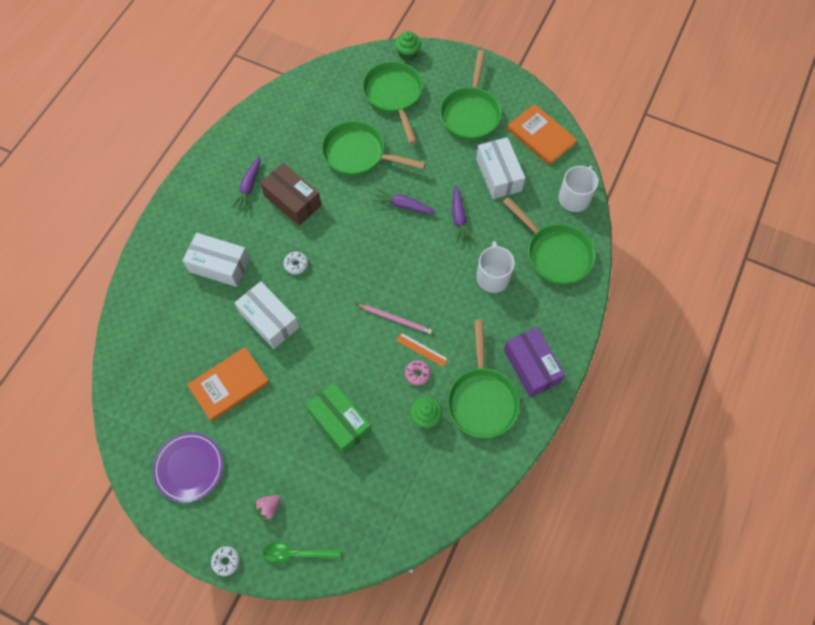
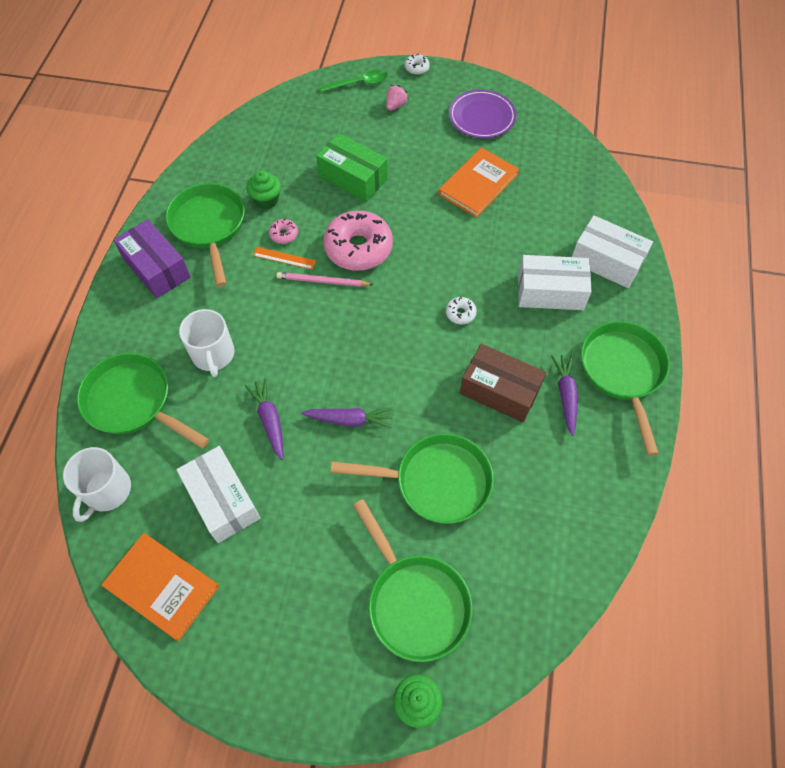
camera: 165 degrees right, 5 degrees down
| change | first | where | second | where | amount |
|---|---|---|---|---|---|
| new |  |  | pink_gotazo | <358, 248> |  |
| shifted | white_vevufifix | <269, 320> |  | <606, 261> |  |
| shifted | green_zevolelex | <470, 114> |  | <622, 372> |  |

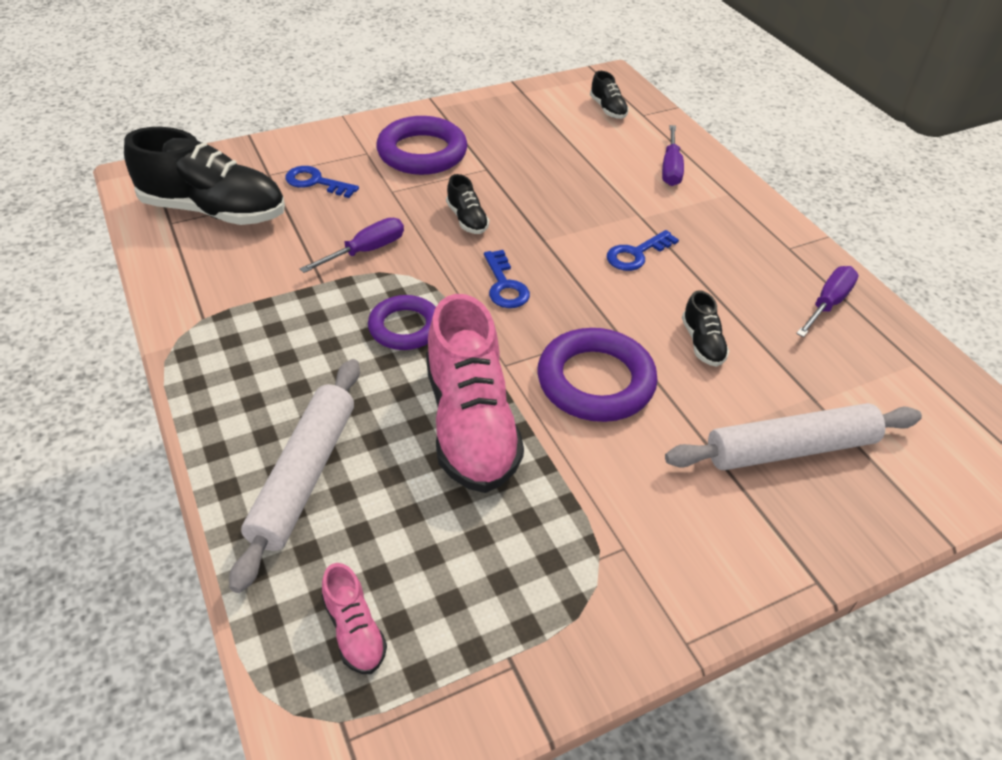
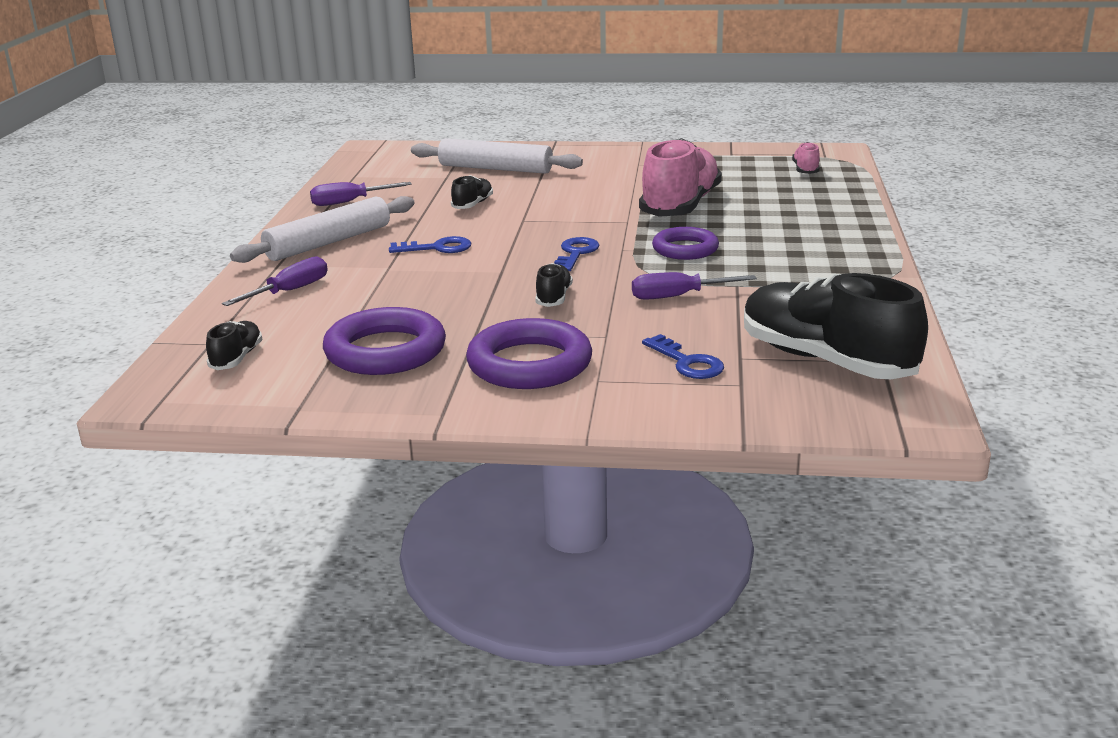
camera: 145 degrees left, 20 degrees down
| change | first | where | second | where | amount |
|---|---|---|---|---|---|
| shifted | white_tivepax | <304, 476> |  | <328, 242> |  |
| shifted | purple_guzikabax | <595, 381> |  | <385, 351> |  |

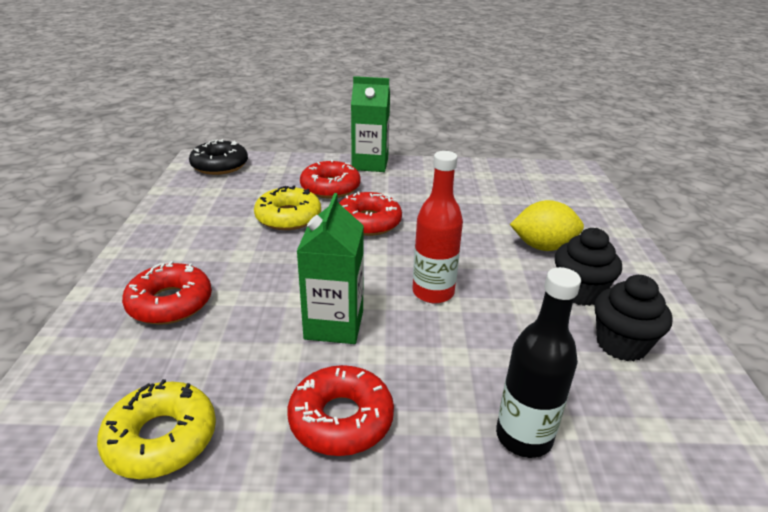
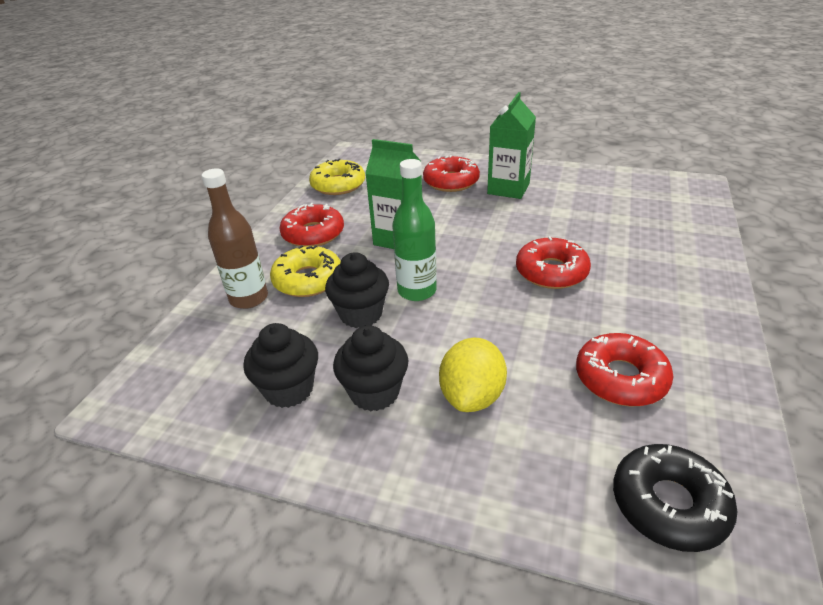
camera: 110 degrees right, 5 degrees up
| change | first | where | second | where | amount |
|---|---|---|---|---|---|
| new |  |  | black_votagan | <361, 314> |  |
| shifted | black_gotazo | <220, 165> |  | <669, 504> |  |
| shifted | yellow_gotazo | <288, 217> |  | <308, 280> |  |
| shifted | red_gotazo | <330, 187> |  | <620, 378> |  |
| shifted | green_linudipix | <370, 164> |  | <508, 188> |  |
| repainted | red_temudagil | <433, 292> | green_temudagil | <417, 291> |  |
| repainted | black_temudagil | <524, 437> | brown_temudagil | <249, 298> |  |

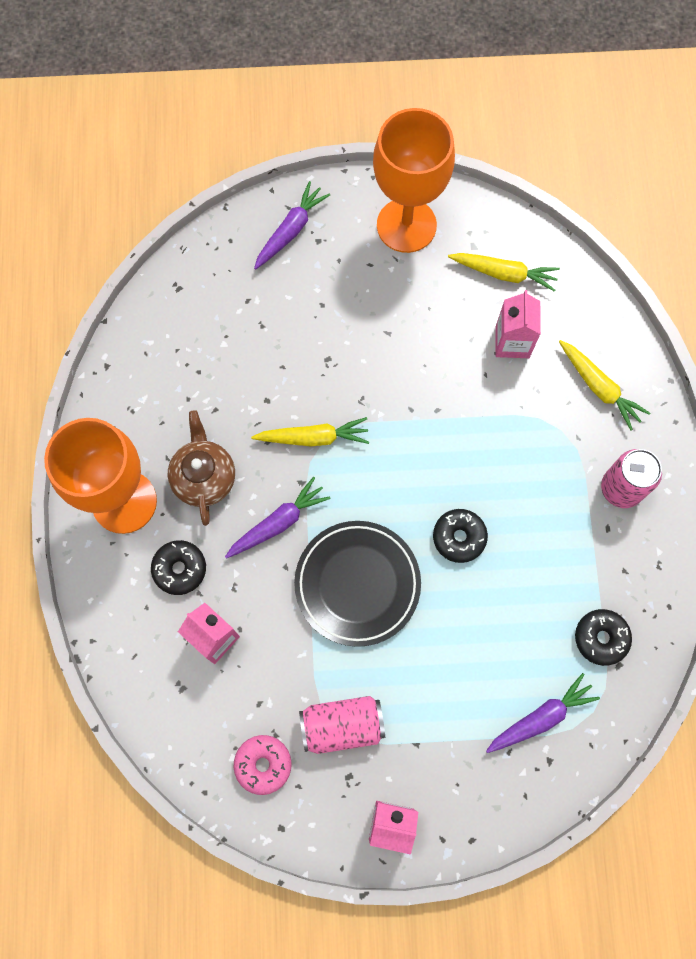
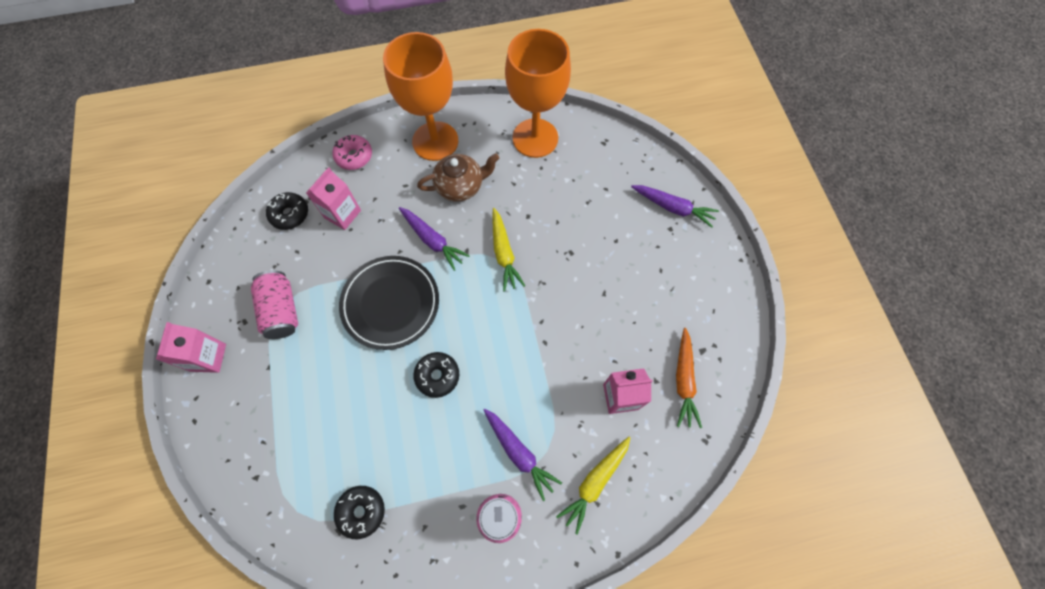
camera: 80 degrees right, 5 degrees down
| change | first | where | second | where | amount |
|---|---|---|---|---|---|
| shifted | black_gotazo | <180, 569> |  | <290, 214> |  |
| shifted | pink_gotazo | <263, 764> |  | <354, 156> |  |
| shifted | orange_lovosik | <406, 225> |  | <535, 138> |  |
| shifted | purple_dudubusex | <541, 717> |  | <519, 453> |  |
| repainted | yellow_dudubusex | <504, 273> | orange_dudubusex | <683, 380> |  |

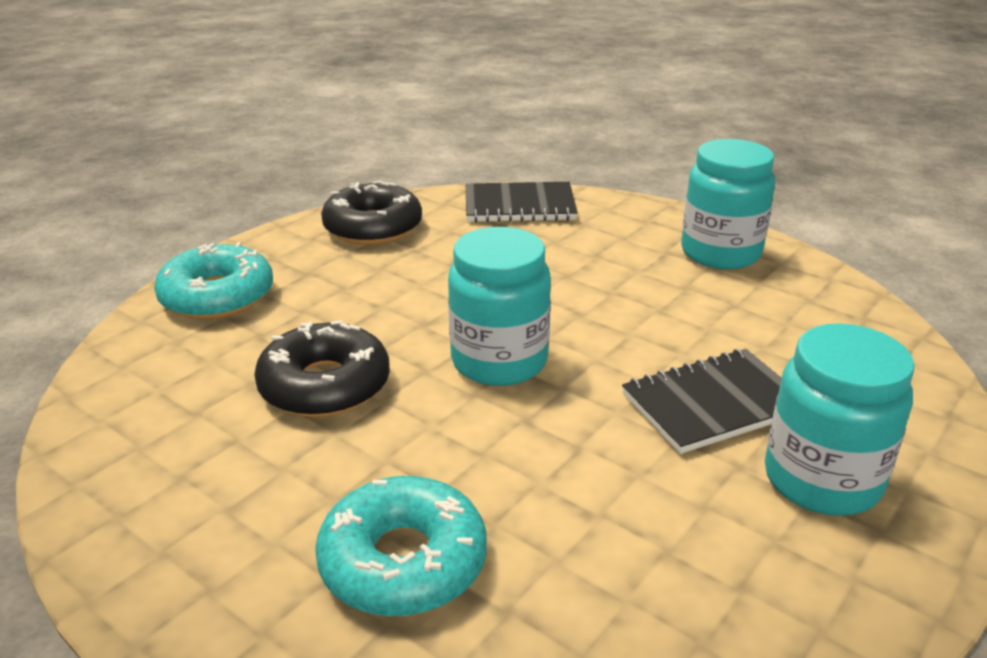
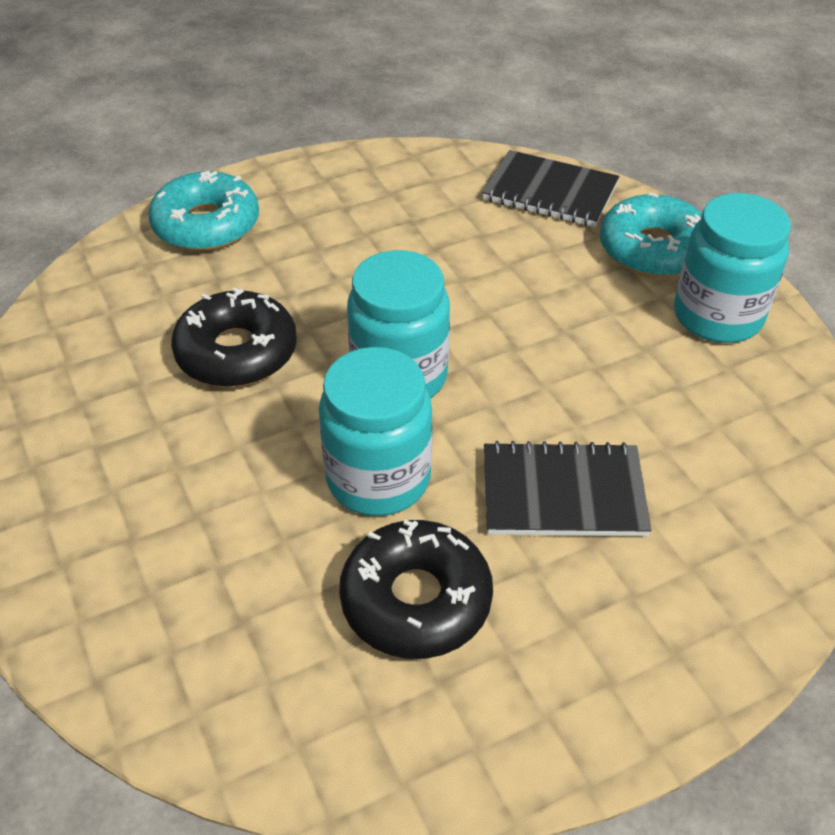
camera: 25 degrees right, 15 degrees up
| change | first | where | second | where | amount |
|---|---|---|---|---|---|
| shifted | turquoise_gotazo | <403, 561> |  | <653, 249> |  |
| shifted | black_gotazo | <373, 227> |  | <416, 600> |  |
| shifted | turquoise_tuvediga | <822, 480> |  | <378, 478> |  |

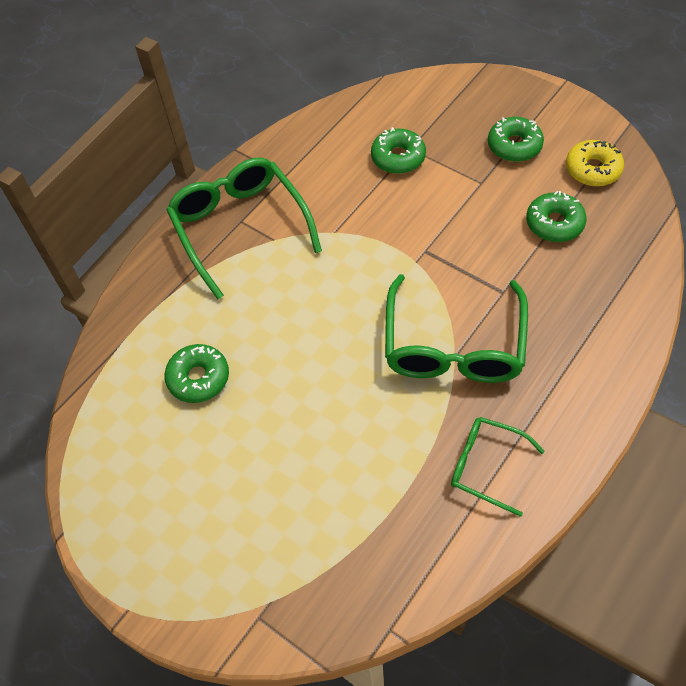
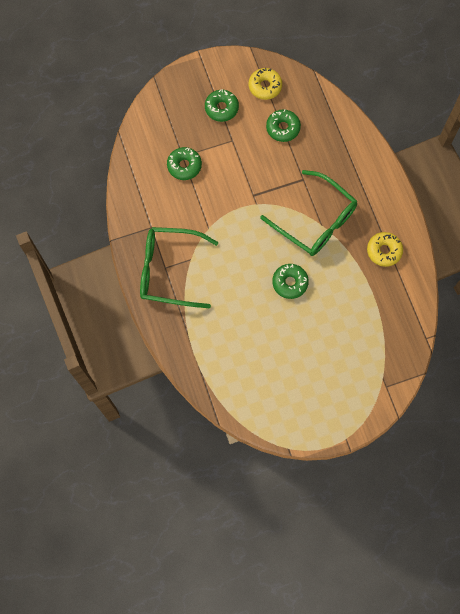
camera: 60 degrees left, 15 degrees up
| change | first | where | second | where | amount |
|---|---|---|---|---|---|
| shifted | green_gotazo | <198, 378> |  | <290, 283> |  |
| swapped | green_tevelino | <487, 466> | yellow_gotazo | <384, 251> |  |

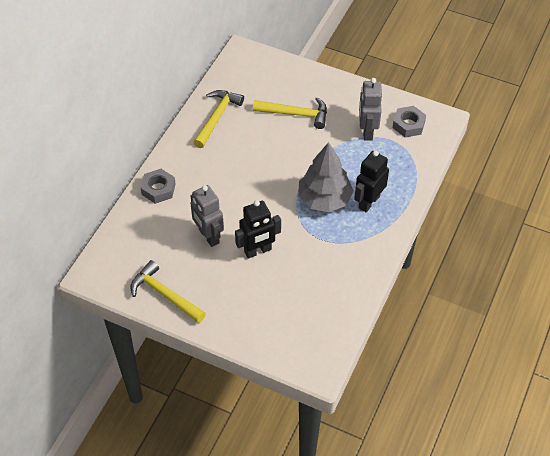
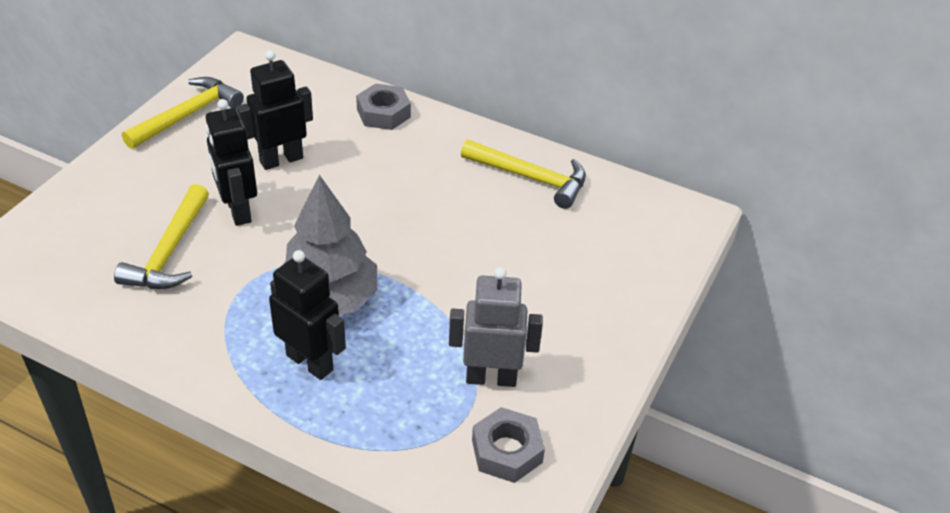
camera: 90 degrees right, 10 degrees down
| change | first | where | second | where | amount |
|---|---|---|---|---|---|
| shifted | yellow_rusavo | <295, 114> |  | <169, 251> |  |
| repainted | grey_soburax | <208, 236> | black_soburax | <281, 160> |  |

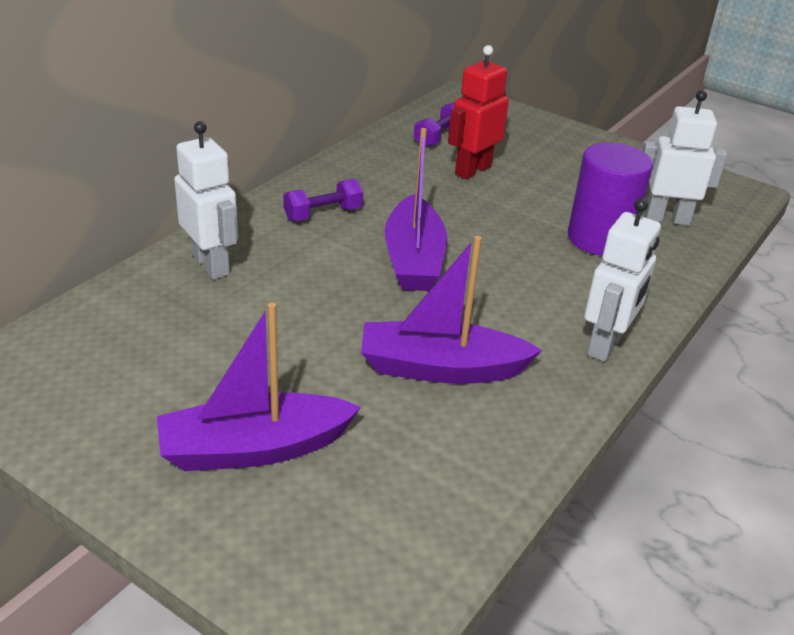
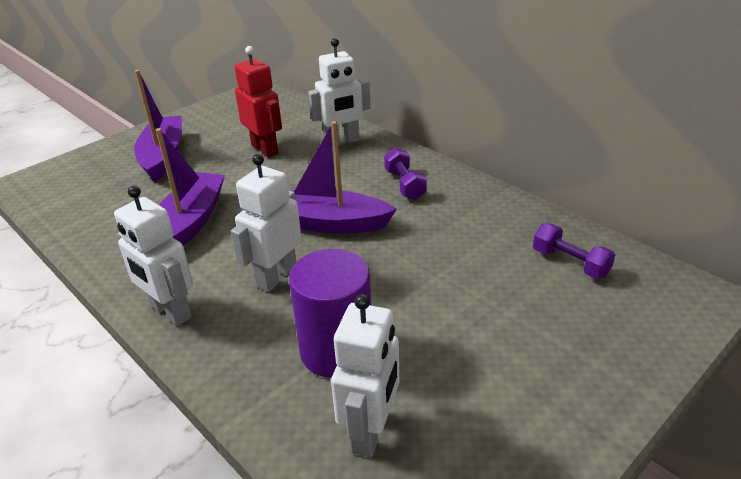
camera: 105 degrees right, 0 degrees up
| change | first | where | second | where | amount |
|---|---|---|---|---|---|
| new |  |  | white_soburax | <276, 277> |  |
| shifted | red_soburax | <472, 170> |  | <265, 149> |  |

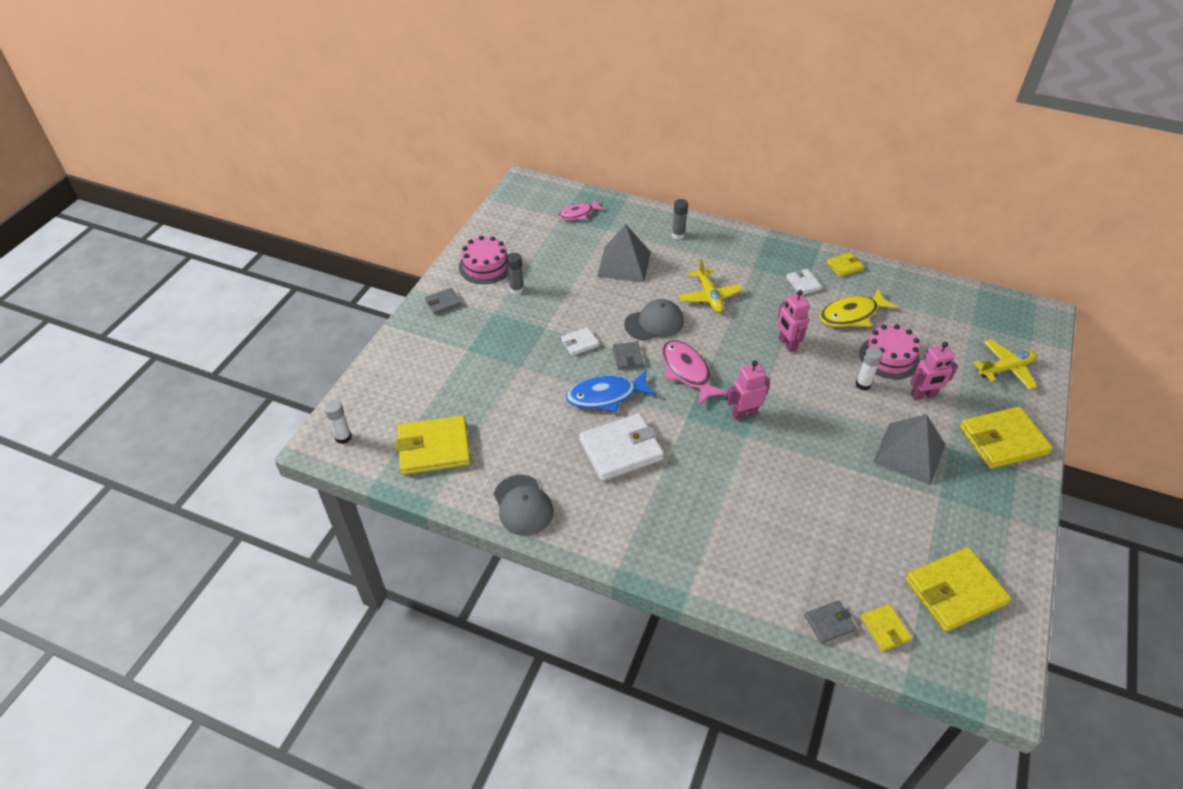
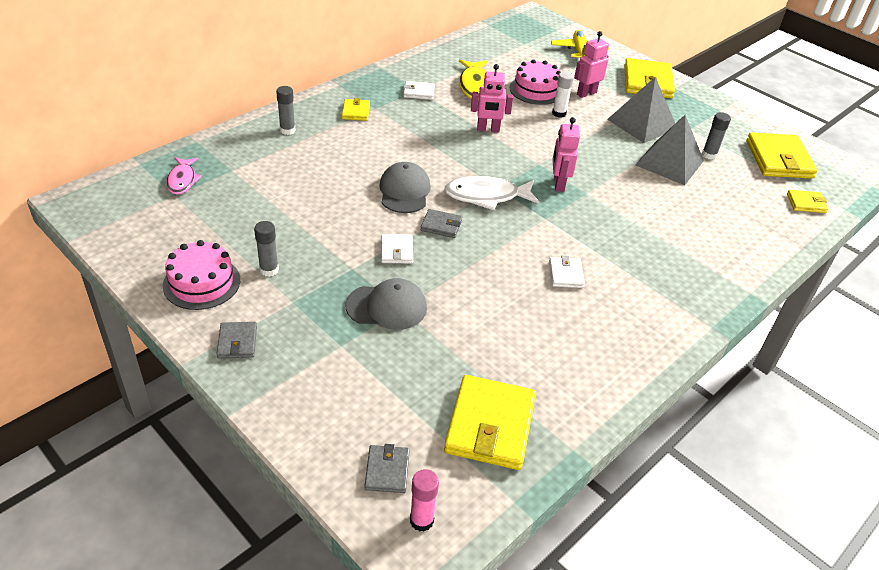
camera: 70 degrees left, 5 degrees down
| change | first | where | second | where | amount |
|---|---|---|---|---|---|
| gone | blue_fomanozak | <606, 396> |  |  |  |
| gone | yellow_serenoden | <709, 296> |  |  |  |
| new |  |  | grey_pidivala | <709, 155> |  |
| shifted | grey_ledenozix | <523, 505> |  | <386, 307> |  |
| shifted | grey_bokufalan | <624, 264> |  | <669, 162> |  |
| shifted | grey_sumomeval | <829, 623> |  | <387, 471> |  |
| shifted | yellow_sumomeval | <844, 266> |  | <356, 112> |  |
| repainted | white_pidivala | <343, 437> | pink_pidivala | <421, 520> |  |
| repainted | pink_fomanozak | <687, 372> | white_fomanozak | <486, 196> |  |
| rotated | pink_soburax | <923, 395> |  | <586, 93> | 135 degrees counterclockwise |
| scaled | white_sumomeval | <621, 450> |  | <566, 274> | x0.50 |

